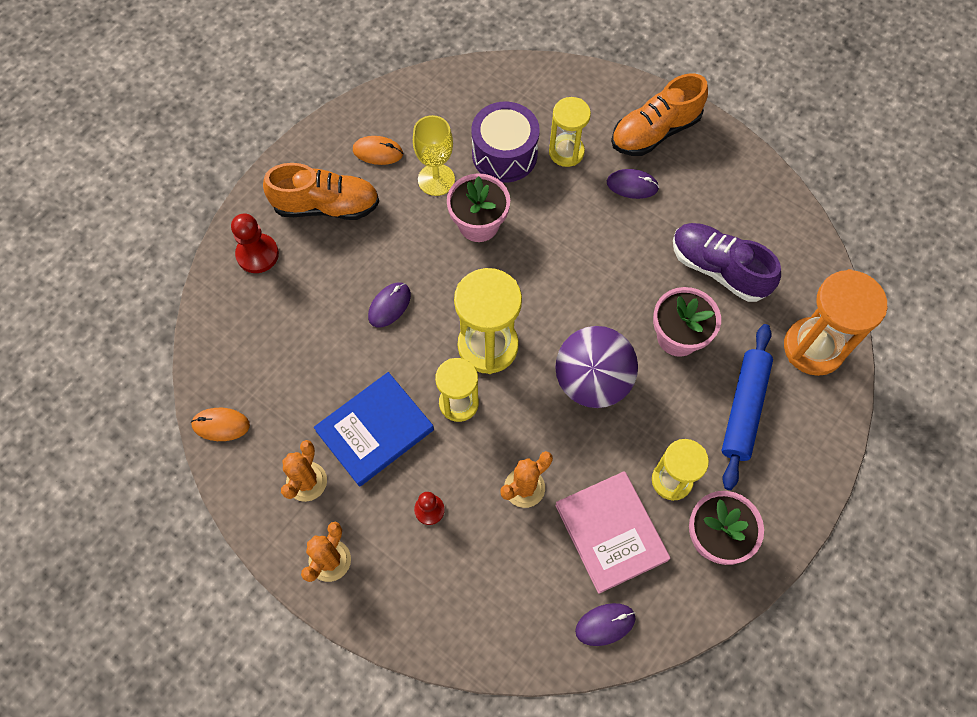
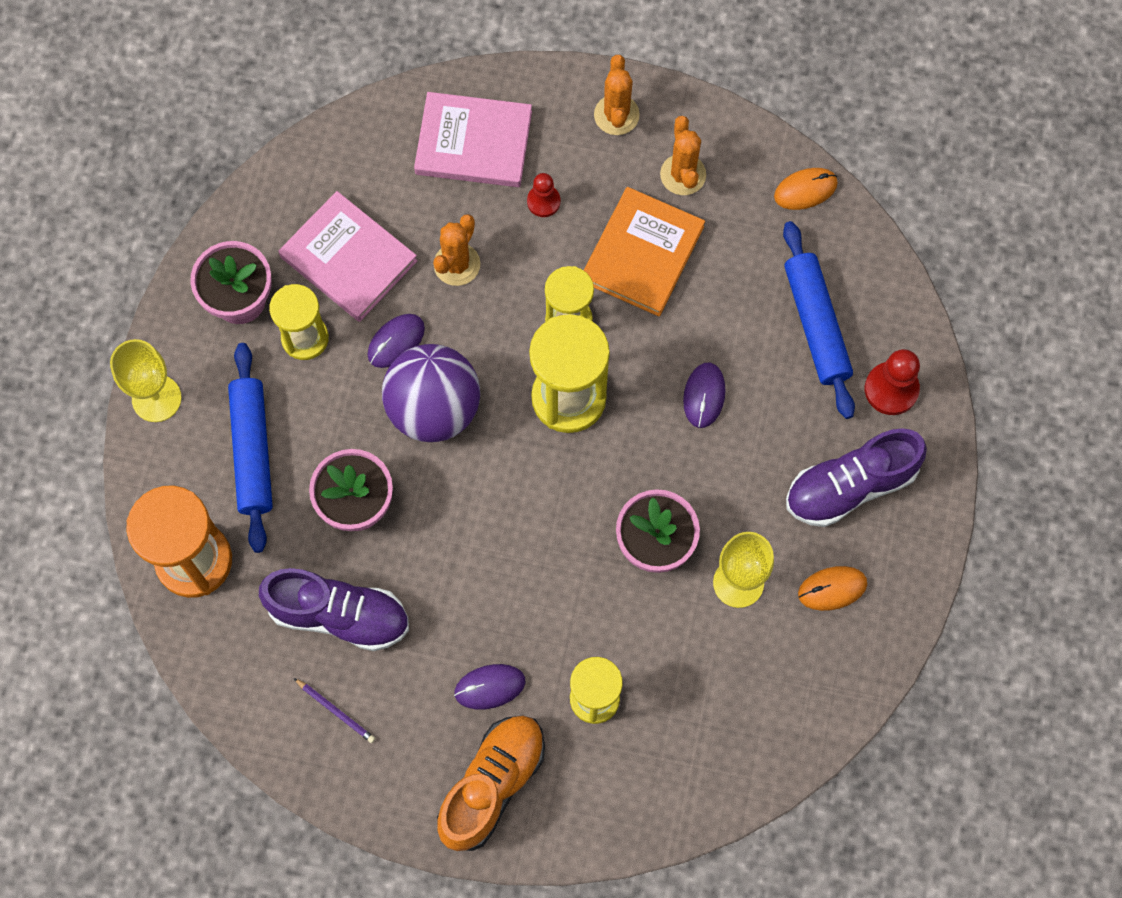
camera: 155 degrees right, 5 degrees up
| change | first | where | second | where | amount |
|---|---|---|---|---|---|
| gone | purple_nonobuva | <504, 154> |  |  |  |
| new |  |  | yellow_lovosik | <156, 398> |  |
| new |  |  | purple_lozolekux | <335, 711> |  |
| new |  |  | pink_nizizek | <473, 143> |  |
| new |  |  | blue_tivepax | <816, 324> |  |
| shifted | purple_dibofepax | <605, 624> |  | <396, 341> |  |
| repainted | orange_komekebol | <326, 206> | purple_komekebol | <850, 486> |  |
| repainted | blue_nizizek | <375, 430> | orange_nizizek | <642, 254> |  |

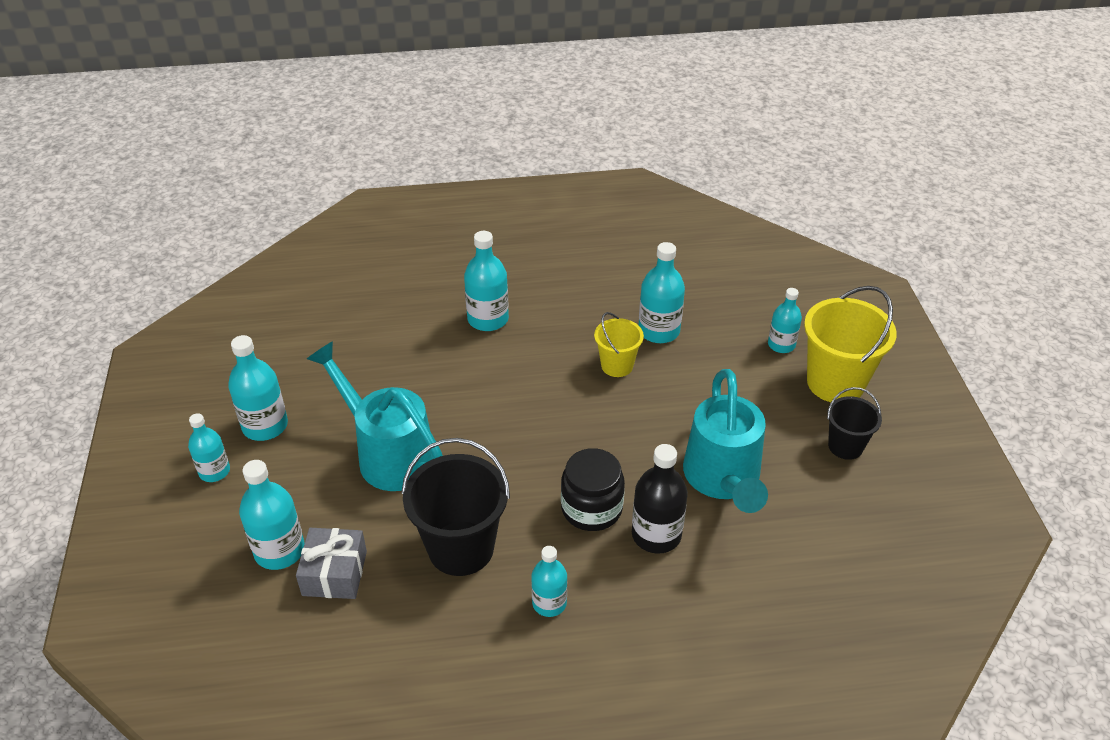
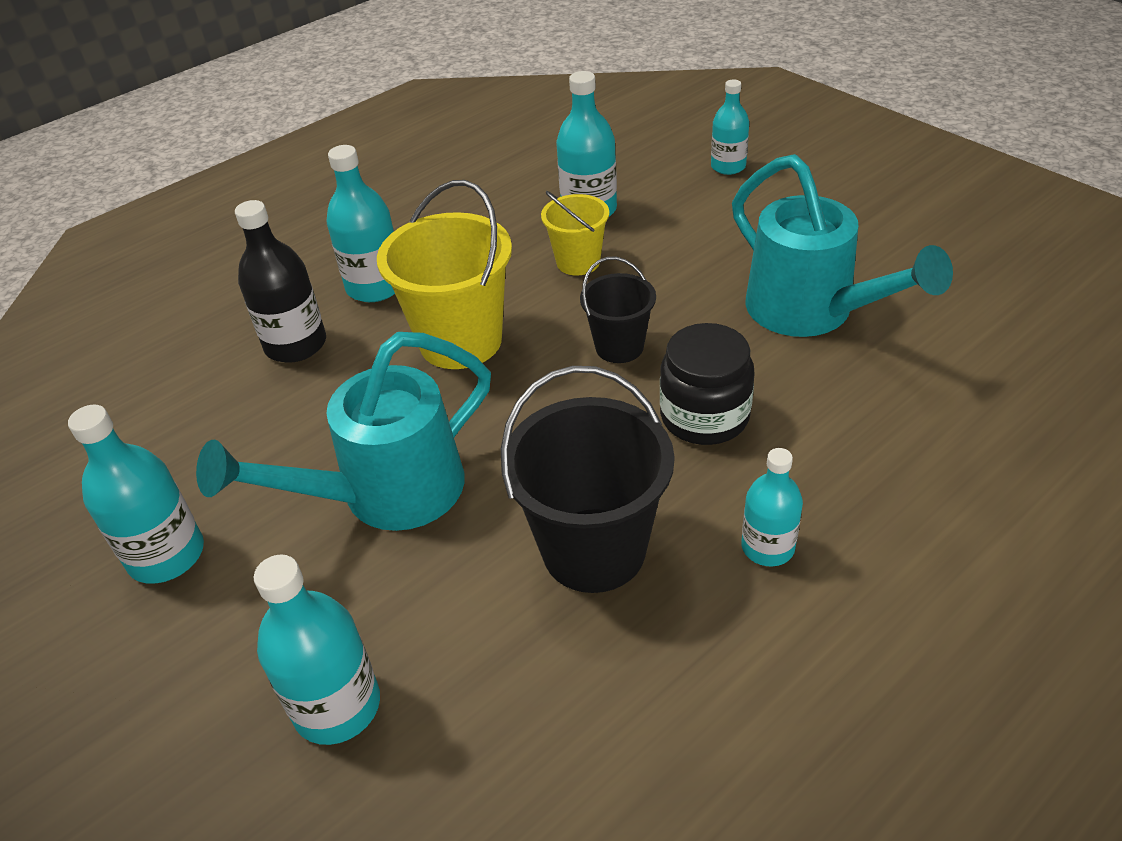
camera: 30 degrees left, 0 degrees up
| change | first | where | second | where | amount |
|---|---|---|---|---|---|
| gone | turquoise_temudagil | <214, 471> |  |  |  |
| gone | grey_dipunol | <334, 573> |  |  |  |
| shifted | black_temudagil | <656, 535> |  | <296, 345> |  |
| shifted | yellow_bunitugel | <835, 383> |  | <460, 341> |  |
| shifted | black_bunitugel | <845, 446> |  | <619, 347> |  |
| rotated | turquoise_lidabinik | <388, 454> |  | <386, 493> | 45 degrees counterclockwise |

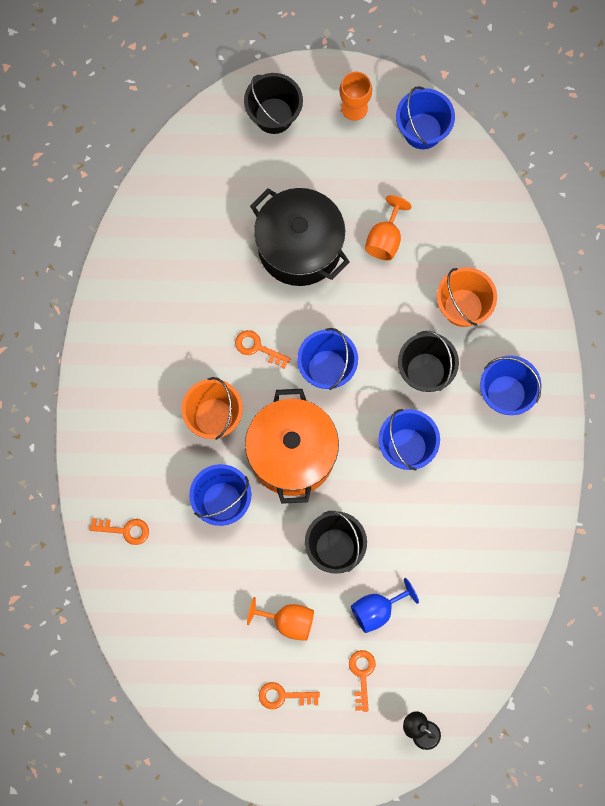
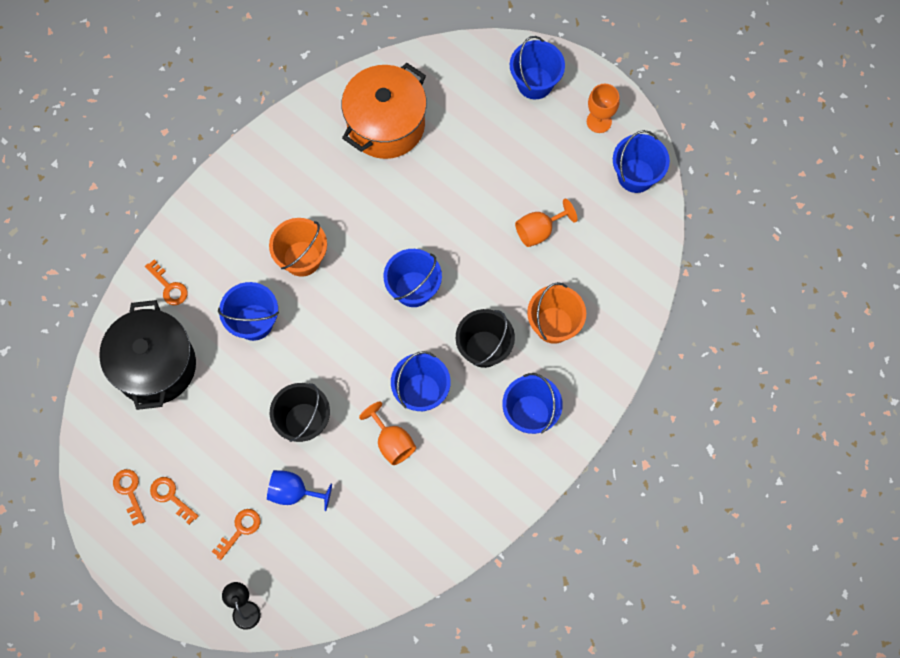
camera: 40 degrees right, 5 degrees down
| change | first | where | second | where | amount |
|---|---|---|---|---|---|
| shifted | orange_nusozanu | <257, 348> |  | <129, 492> |  |
| shifted | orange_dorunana | <292, 454> |  | <386, 124> |  |
| shifted | orange_lovosik | <288, 621> |  | <392, 442> |  |
| shifted | black_dorunana | <299, 247> |  | <155, 366> |  |
| repainted | black_bunitugel | <274, 115> | blue_bunitugel | <535, 83> |  |

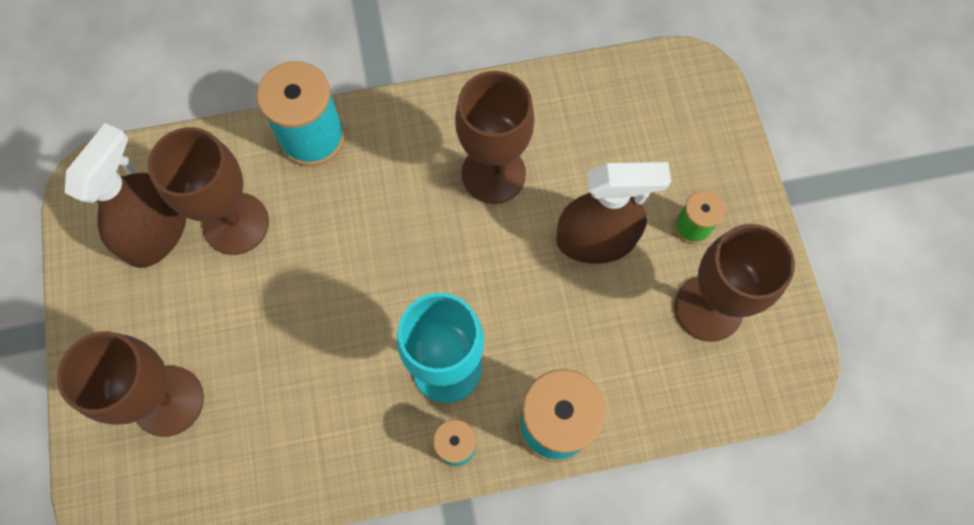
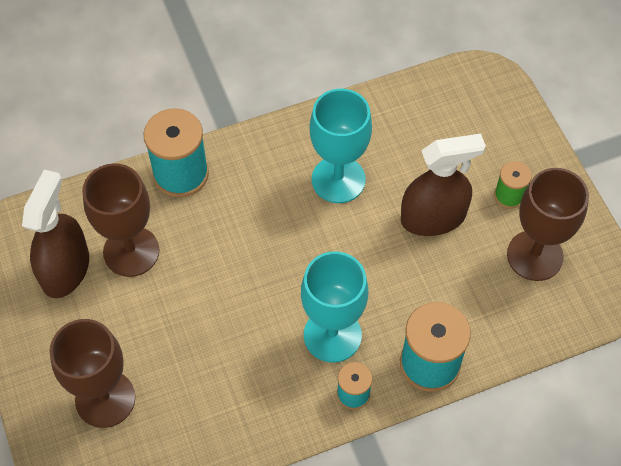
camera: 10 degrees left, 10 degrees down
| change | first | where | second | where | amount |
|---|---|---|---|---|---|
| repainted | brown_lovosik | <493, 174> | turquoise_lovosik | <338, 179> |  |

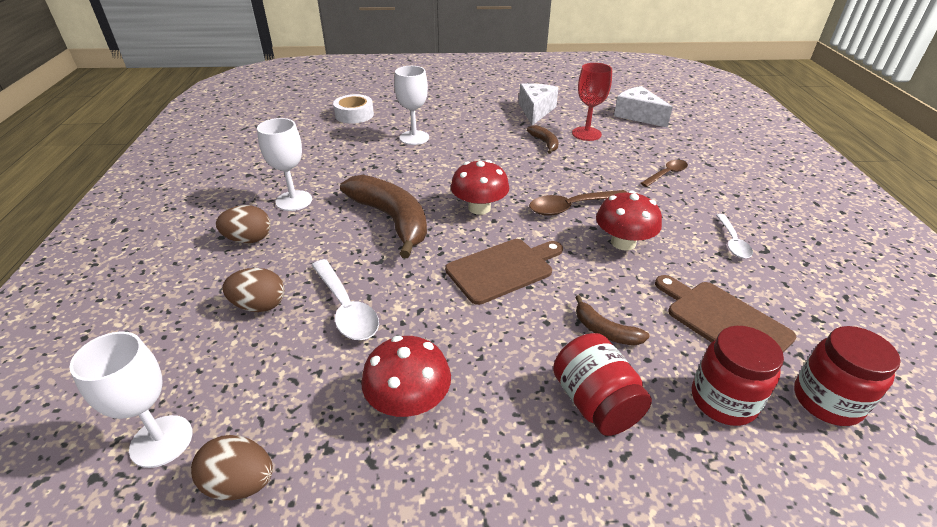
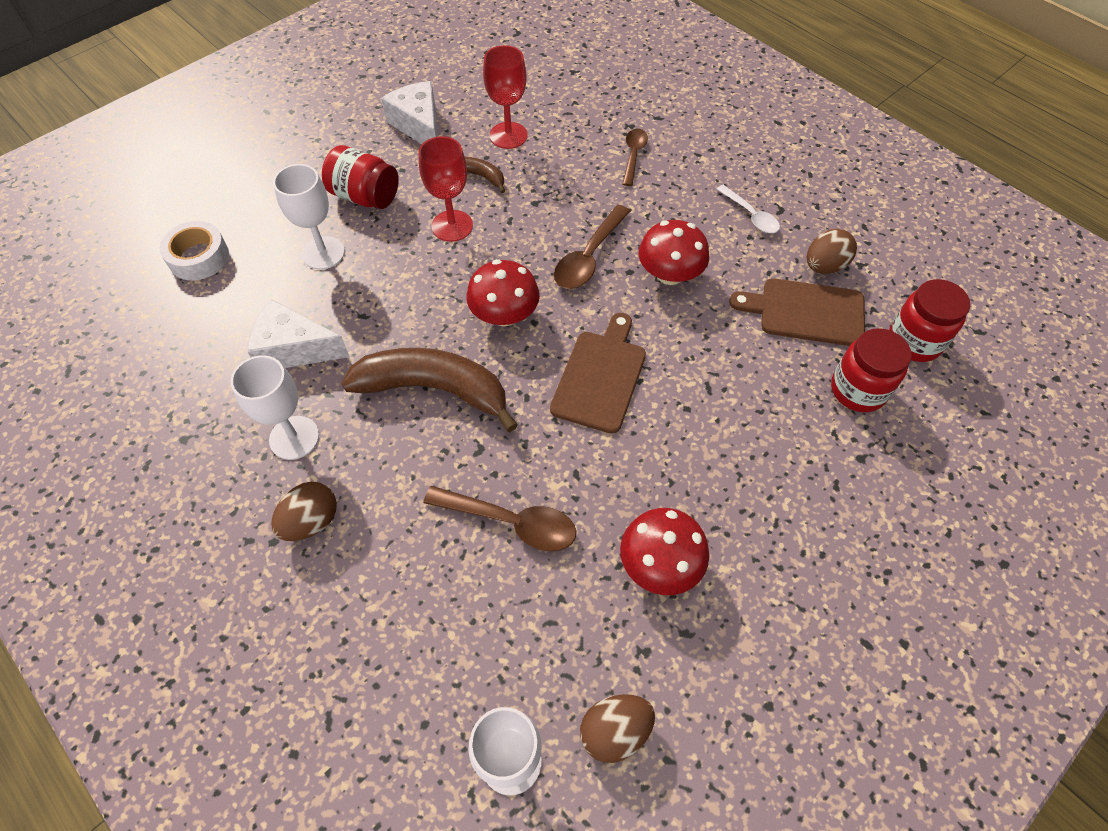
camera: 40 degrees left, 20 degrees up
| change | first | where | second | where | amount |
|---|---|---|---|---|---|
| gone | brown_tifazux | <605, 331> |  |  |  |
| new |  |  | red_lovosik | <452, 226> |  |
| shifted | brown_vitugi | <259, 305> |  | <824, 266> |  |
| shifted | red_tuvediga | <595, 403> |  | <365, 196> |  |
| shifted | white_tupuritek | <637, 115> |  | <294, 349> |  |
| repainted | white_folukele | <346, 308> | brown_folukele | <511, 522> |  |

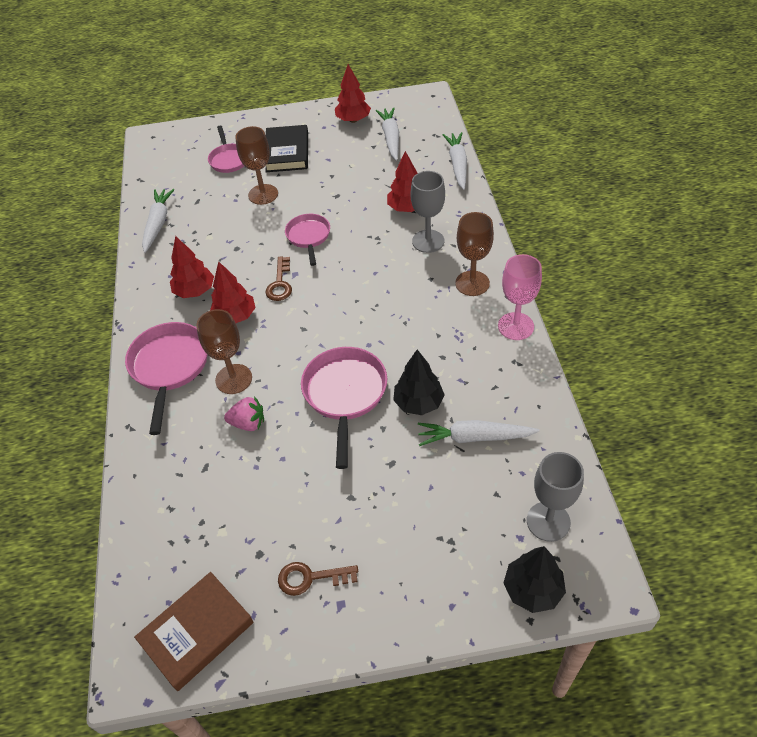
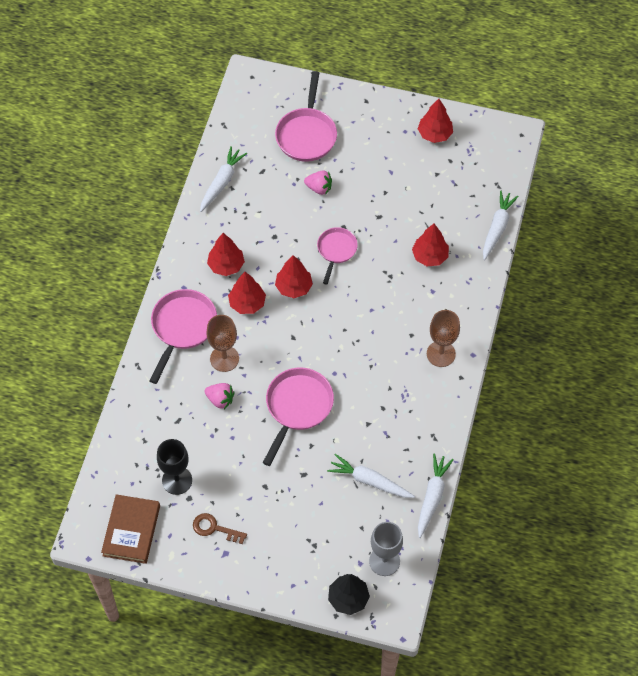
camera: 20 degrees right, 10 degrees up
| change | first | where | second | where | amount |
|---|---|---|---|---|---|
| gone | black_nizizek | <287, 152> |  |  |  |
| gone | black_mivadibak | <418, 403> |  |  |  |
| gone | grey_lovosik | <428, 241> |  |  |  |
| gone | pink_lovosik | <515, 326> |  |  |  |
| new |  |  | black_lovosik | <177, 480> |  |
| shifted | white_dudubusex | <391, 138> |  | <432, 497> |  |
| swapped | brown_lovosik | <263, 194> | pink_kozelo | <319, 188> |  |
| swapped | brown_nusozanu | <280, 283> | red_mivadibak | <294, 287> |  |
| rotated | brown_nizizek | <197, 632> |  | <131, 530> | 60 degrees counterclockwise |
| scaled | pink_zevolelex | <229, 159> |  | <306, 134> | x1.59 |

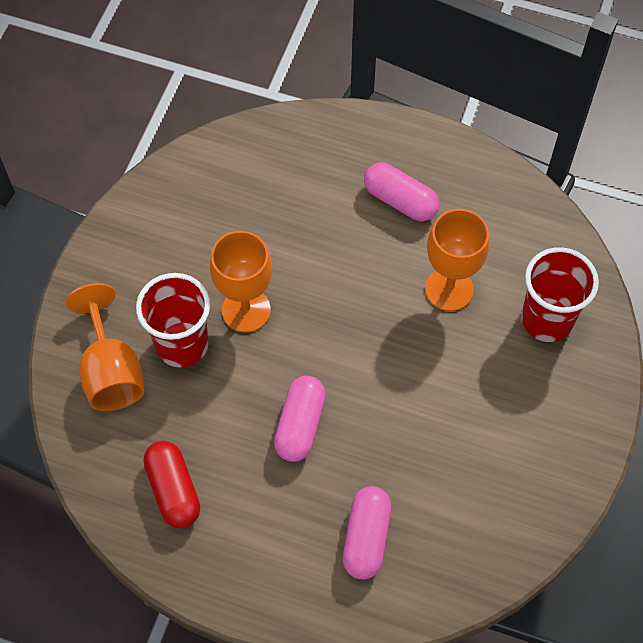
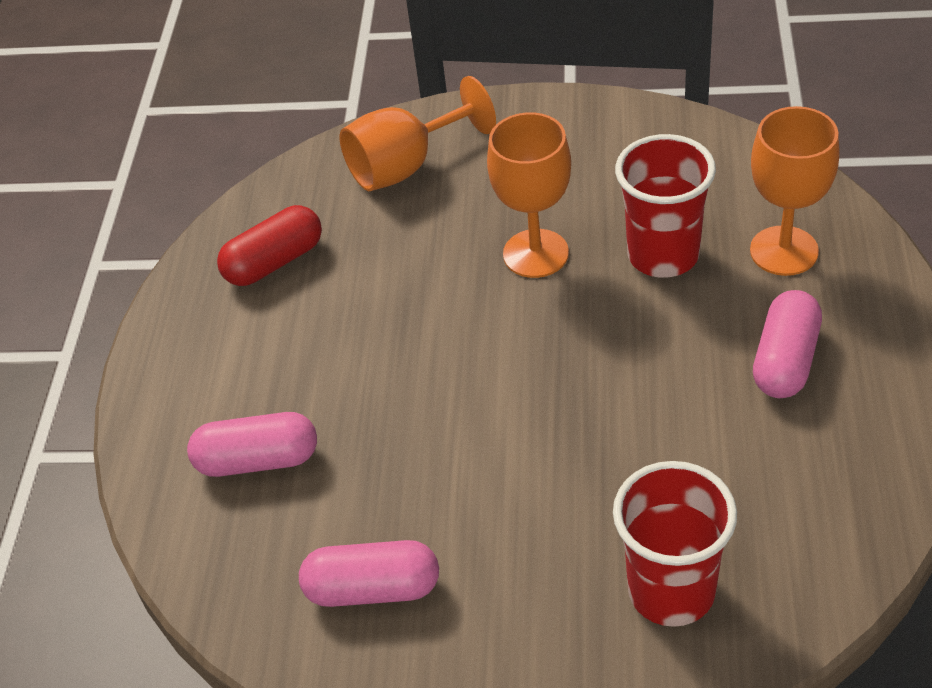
camera: 80 degrees right, 15 degrees down
| change | first | where | second | where | amount |
|---|---|---|---|---|---|
| shifted | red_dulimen | <182, 345> |  | <663, 255> |  |
| shifted | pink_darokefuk | <300, 425> |  | <373, 589> |  |
| shifted | orange_lovosik | <449, 289> |  | <784, 251> |  |

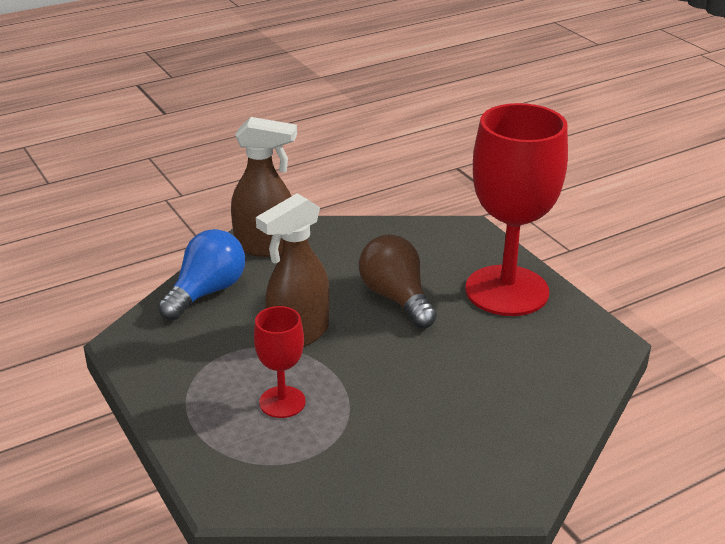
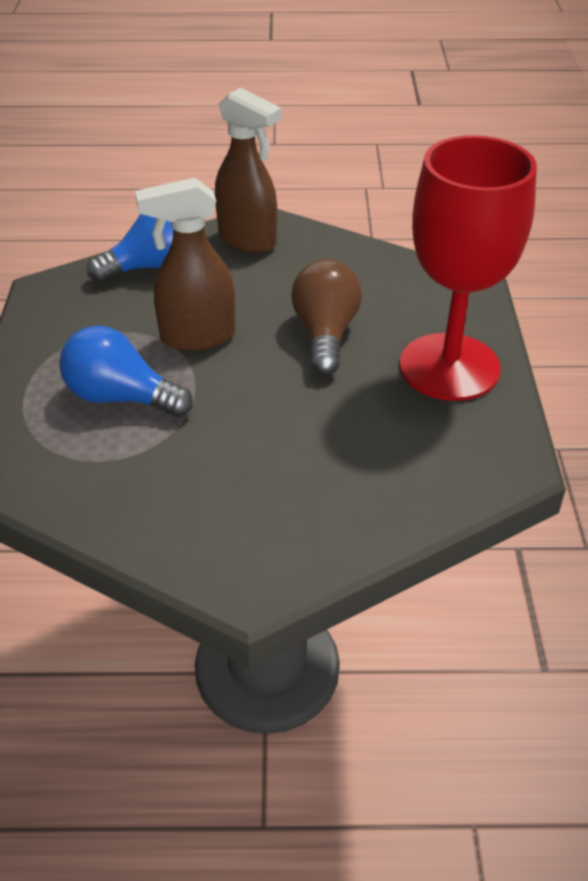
camera: 30 degrees right, 10 degrees up
| change | first | where | second | where | amount |
|---|---|---|---|---|---|
| swapped | red_lovosik | <282, 402> | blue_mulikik | <121, 397> |  |

